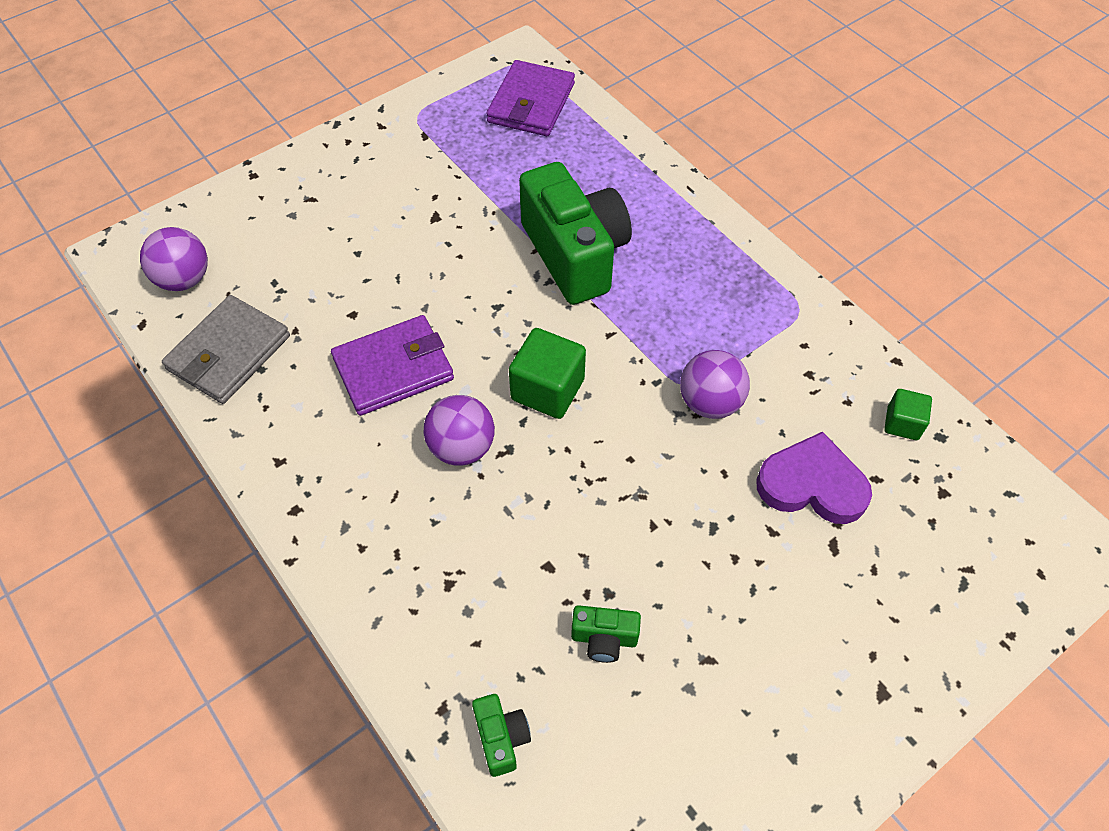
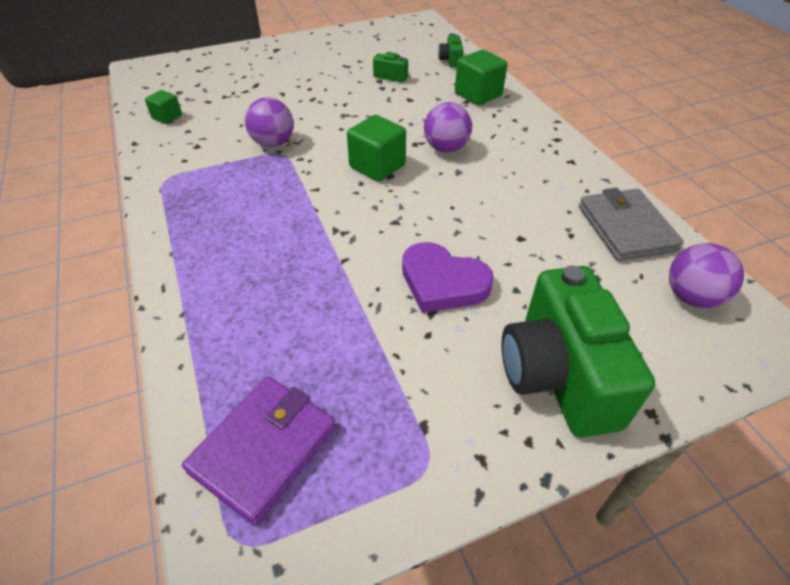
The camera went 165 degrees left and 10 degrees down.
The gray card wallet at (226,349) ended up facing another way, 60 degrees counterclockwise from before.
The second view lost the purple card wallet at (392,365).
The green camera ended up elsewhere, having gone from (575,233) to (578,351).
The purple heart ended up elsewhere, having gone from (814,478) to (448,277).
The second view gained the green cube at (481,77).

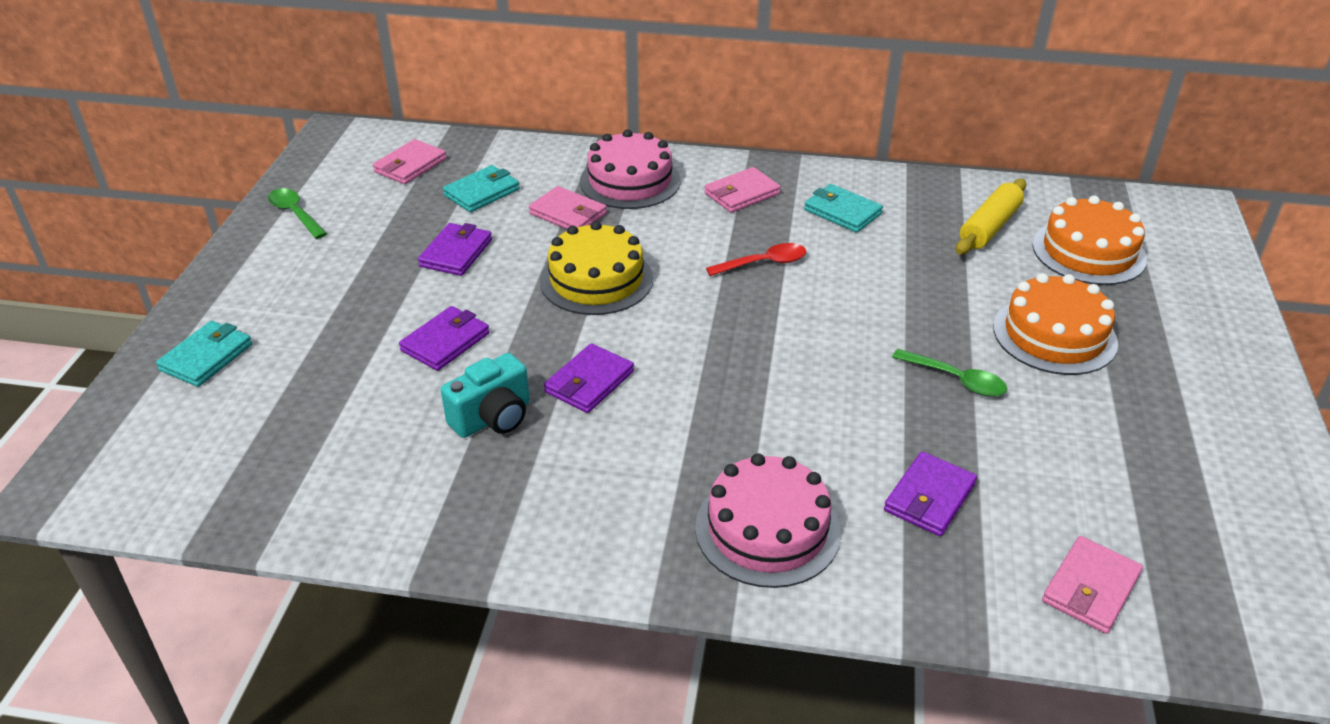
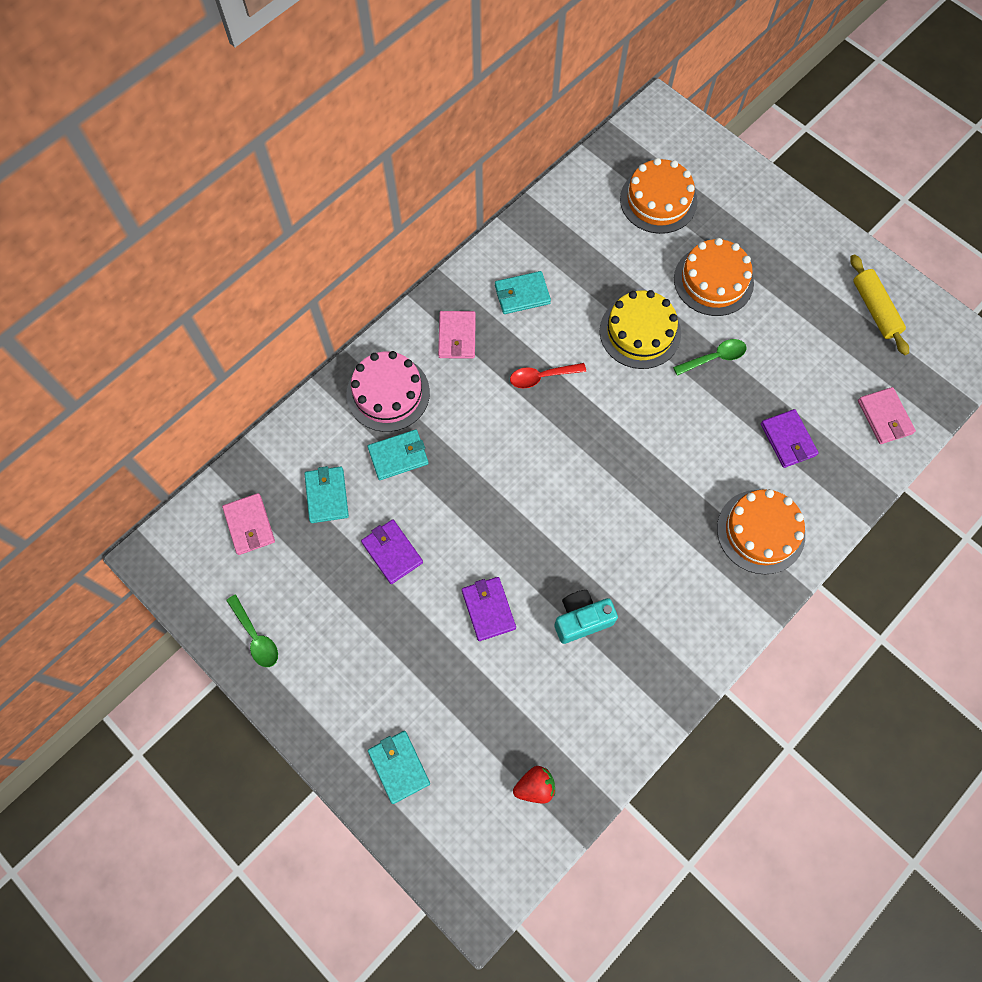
The camera went 55 degrees left and 30 degrees up.
The green spoon at (297,213) ended up facing another way, 120 degrees counterclockwise from before.
The turquoise camera at (485,395) ended up facing another way, 105 degrees counterclockwise from before.
What was the pink card wallet at (568,207) turned into the turquoise card wallet at (398,455).
The yellow gateau ended up elsewhere, having gone from (596,268) to (640,329).
The second view lost the purple card wallet at (589,378).
What was the pink gateau at (768,520) turned into the orange-coloured gateau at (761,531).
The scarlet spoon at (756,259) ended up facing another way, 120 degrees counterclockwise from before.
The yellow rolling pin ended up elsewhere, having gone from (991,217) to (879,304).
The second view gained the scarlet toy strawberry at (534,785).

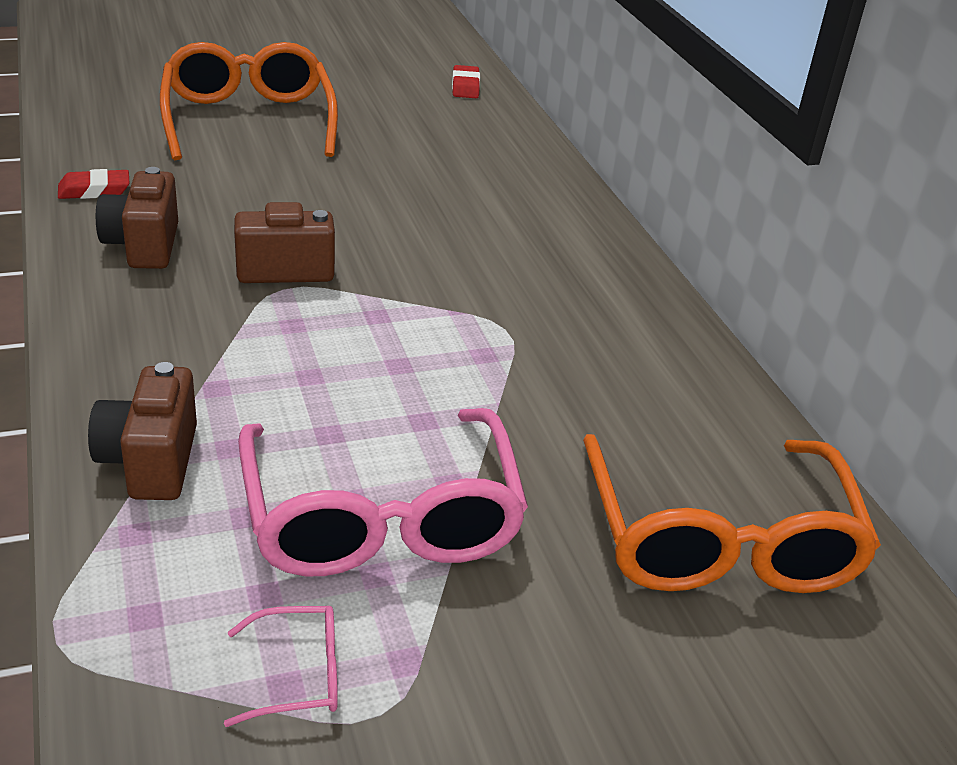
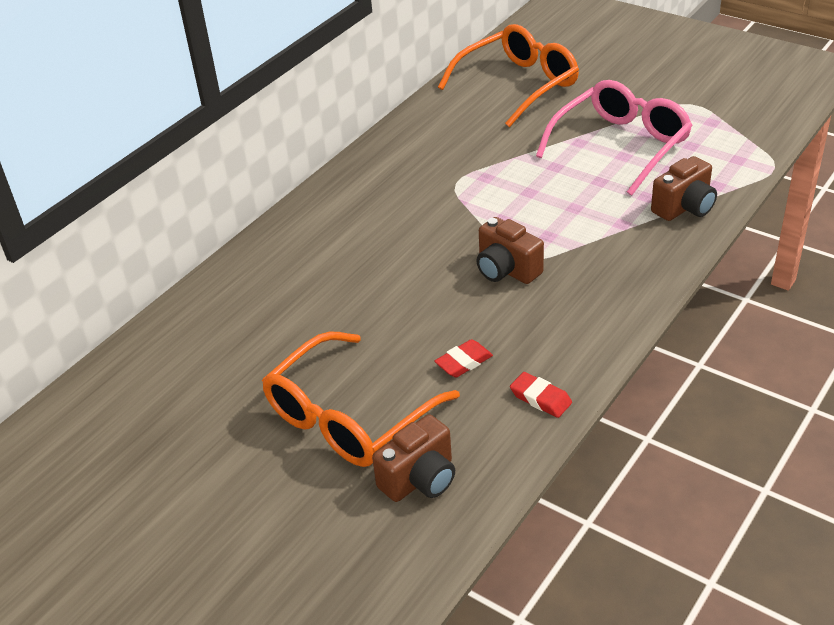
The camera went 120 degrees left and 5 degrees up.
The dark brown camera ended up elsewhere, having gone from (137,218) to (413,458).
The second view lost the pink eyeglasses at (281,666).
The scarlet gum eraser ended up elsewhere, having gone from (466,81) to (463,358).

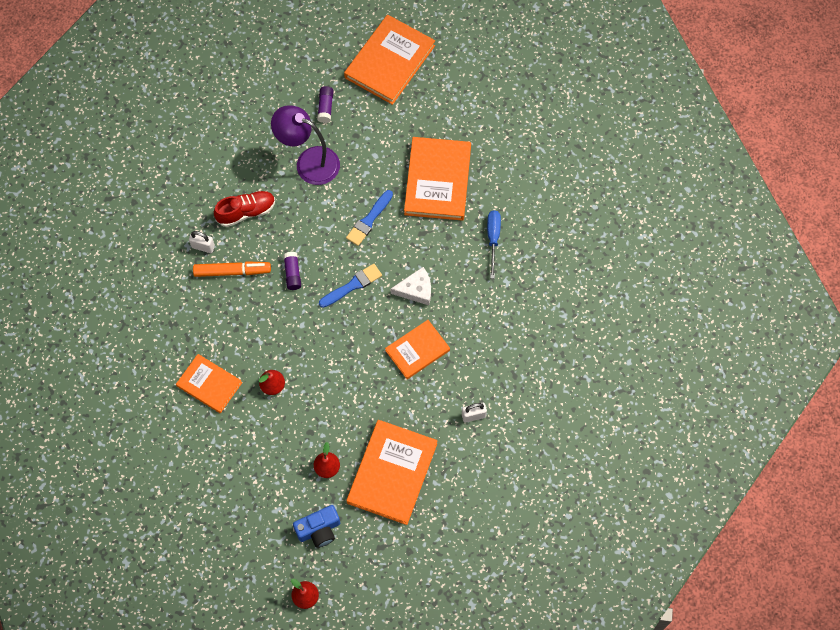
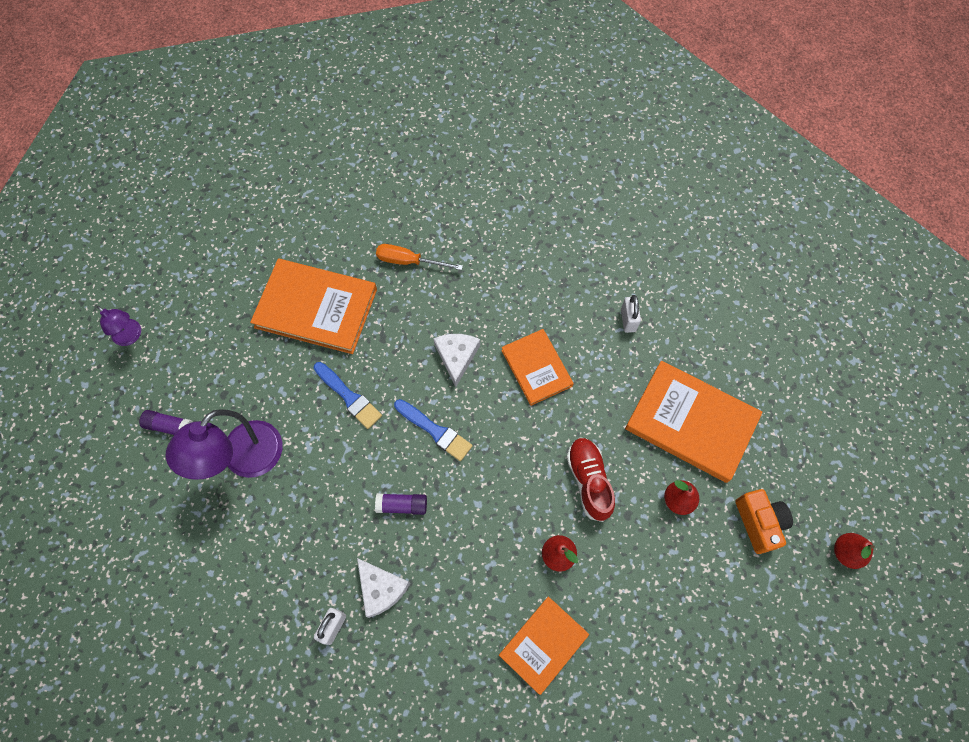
The camera went 80 degrees left and 0 degrees up.
Where the orange-coloured felt pen stood at (232,269), the snow-white cheese came to stand at (383,588).
The scarlet sneaker ended up elsewhere, having gone from (244,209) to (591,479).
What was the cobalt camera at (316,526) turned into the orange-coloured camera at (764,521).
The cobalt paint brush at (350,286) ended up facing another way, 150 degrees clockwise from before.
Where the orange-coloured book stood at (389,60), the purple desk lamp came to stand at (119,326).
What was the cobalt screwdriver at (494,244) turned into the orange-coloured screwdriver at (419,257).

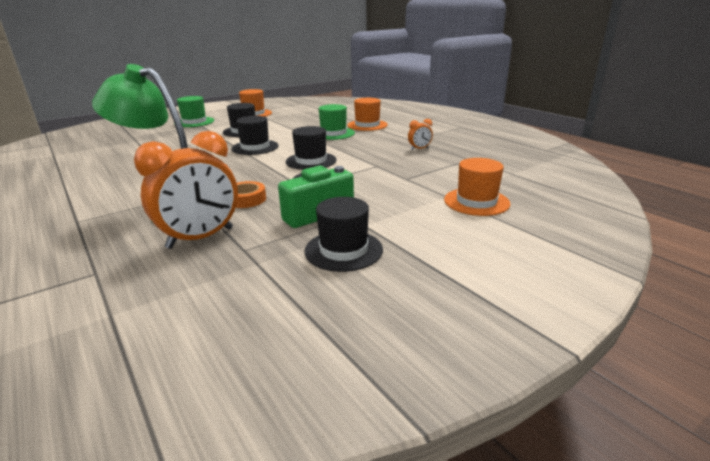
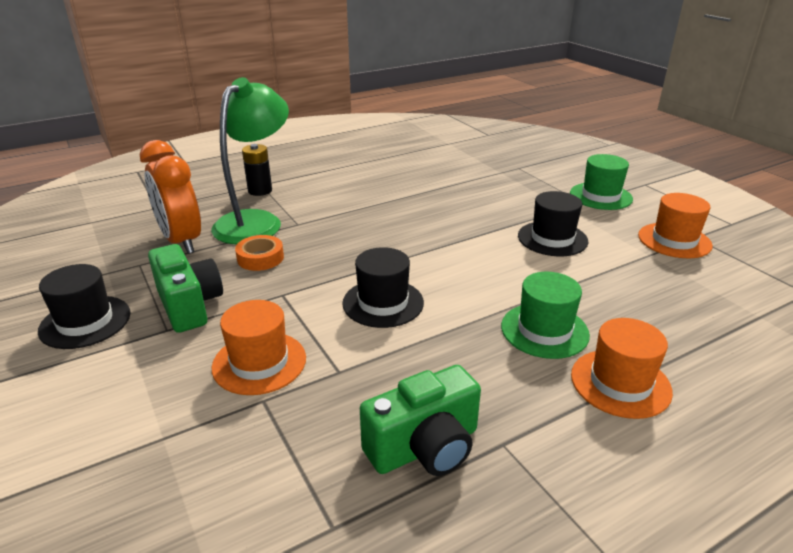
The camera went 95 degrees right and 5 degrees up.
The second view lost the black tall hat at (255,135).
Where the orange-coloured alarm clock stood at (420,134), the green camera came to stand at (420,420).
The orange-coloured tall hat ended up elsewhere, having gone from (477,187) to (259,347).
The second view gained the black AA battery at (257,170).

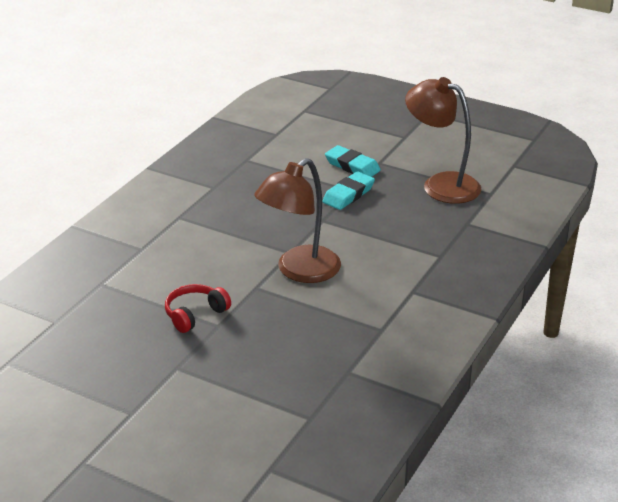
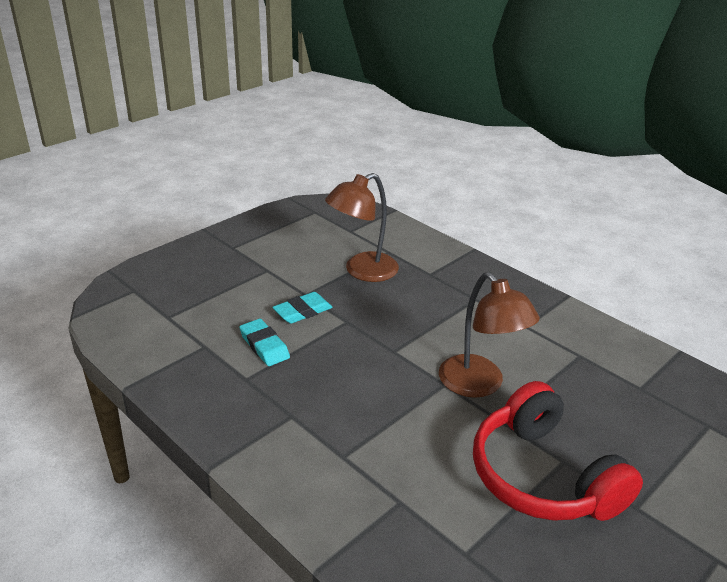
The camera went 75 degrees left and 0 degrees up.
The size of the scarlet headset at (198,308) changed by a factor of 2.19.
The turquoise gum eraser ended up elsewhere, having gone from (348,190) to (264,342).

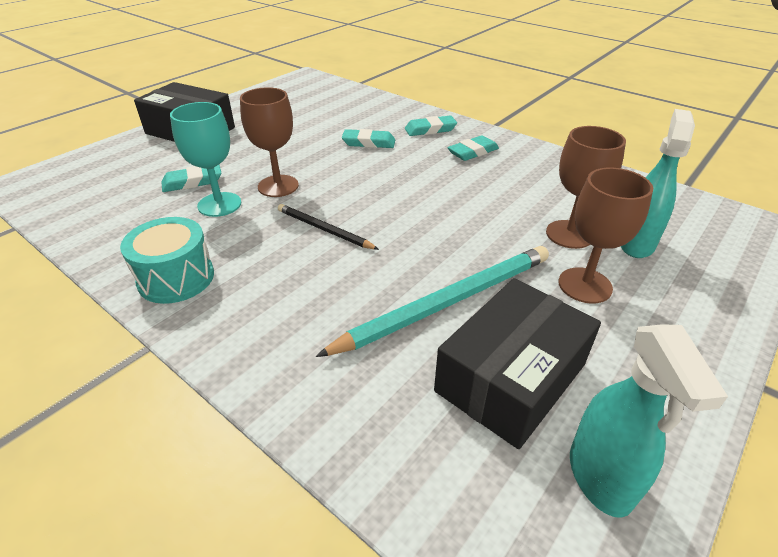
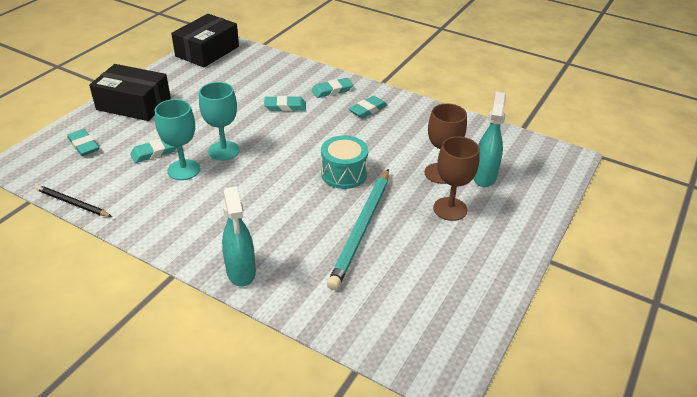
The camera went 10 degrees left and 0 degrees up.
The turquoise snare drum ended up elsewhere, having gone from (167,260) to (344,162).
What was the dark brown chalice at (269,142) turned into the turquoise chalice at (219,121).
The black pencil ended up elsewhere, having gone from (328,227) to (74,201).
The turquoise pencil at (432,301) ended up facing another way, 150 degrees clockwise from before.
The black package ended up elsewhere, having gone from (517,363) to (205,40).
The turquoise spray bottle ended up elsewhere, having gone from (649,421) to (239,236).
The second view gained the turquoise gum eraser at (83,142).

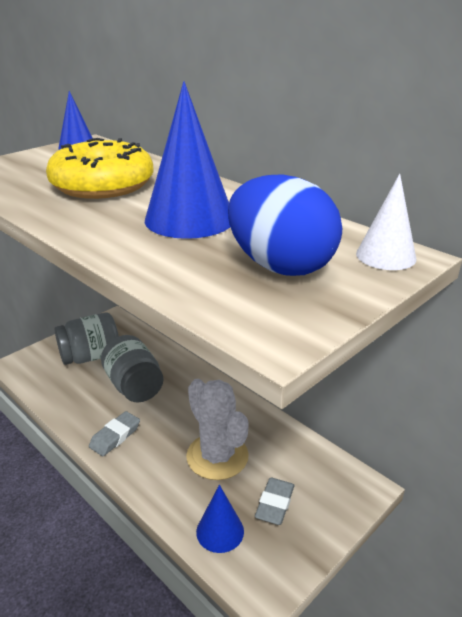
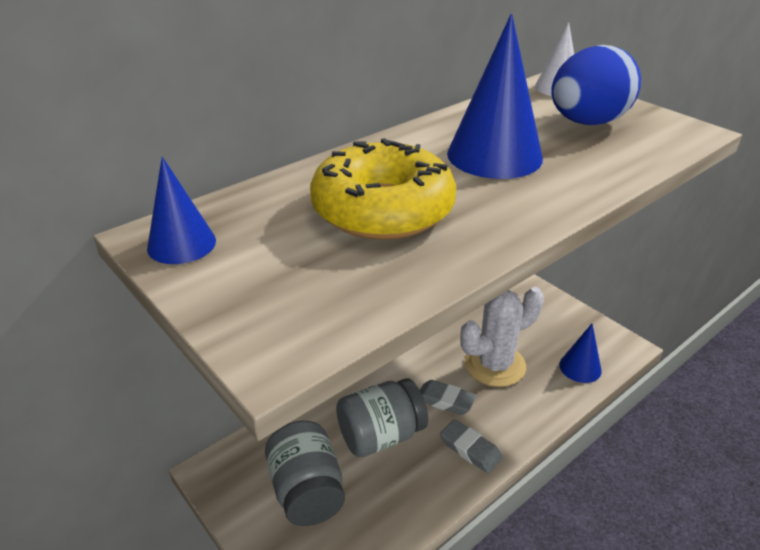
The camera went 85 degrees left and 5 degrees up.
The gray gum eraser ended up elsewhere, having gone from (274,501) to (448,397).

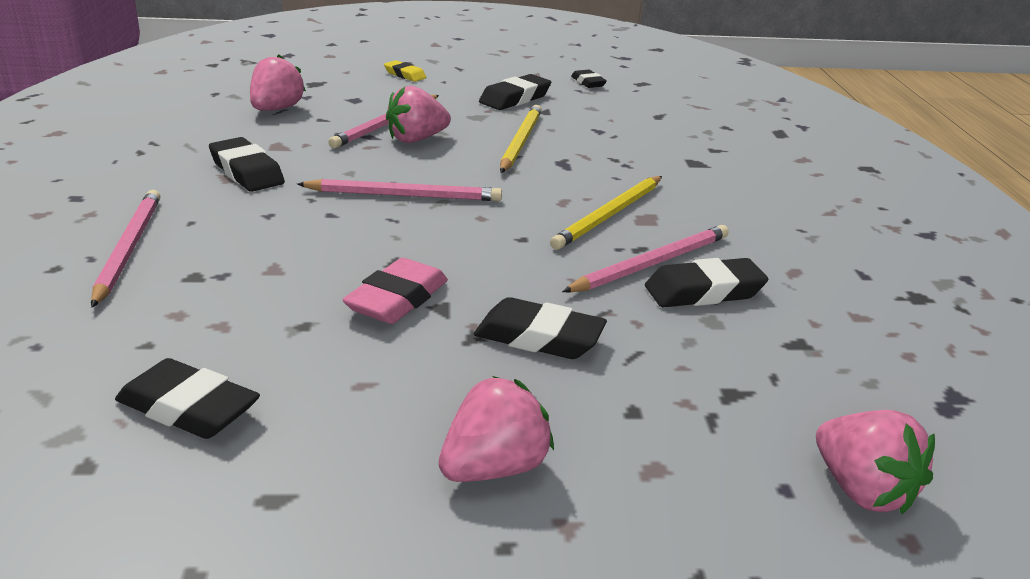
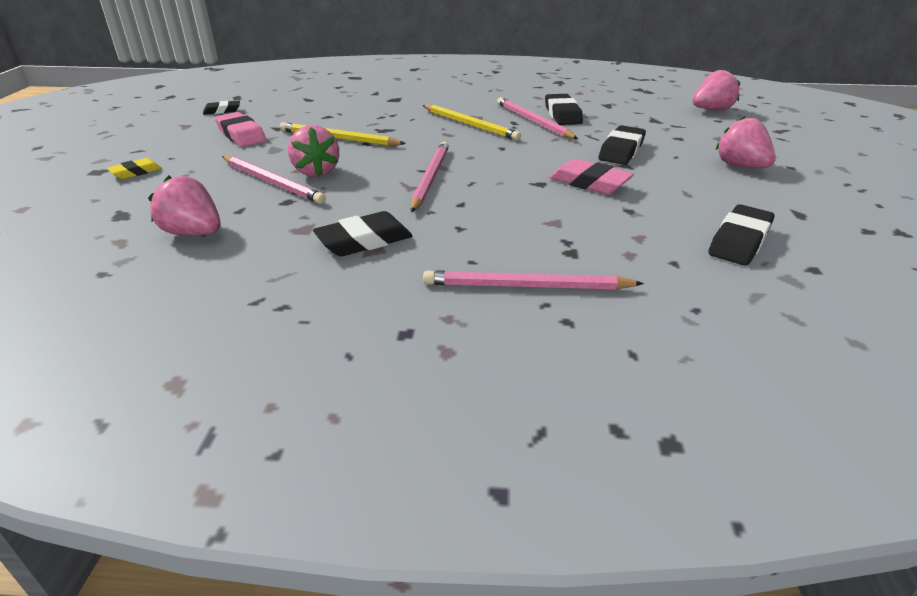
The camera went 80 degrees left and 5 degrees up.
What was the black gum eraser at (515,92) turned into the pink gum eraser at (240,129).

